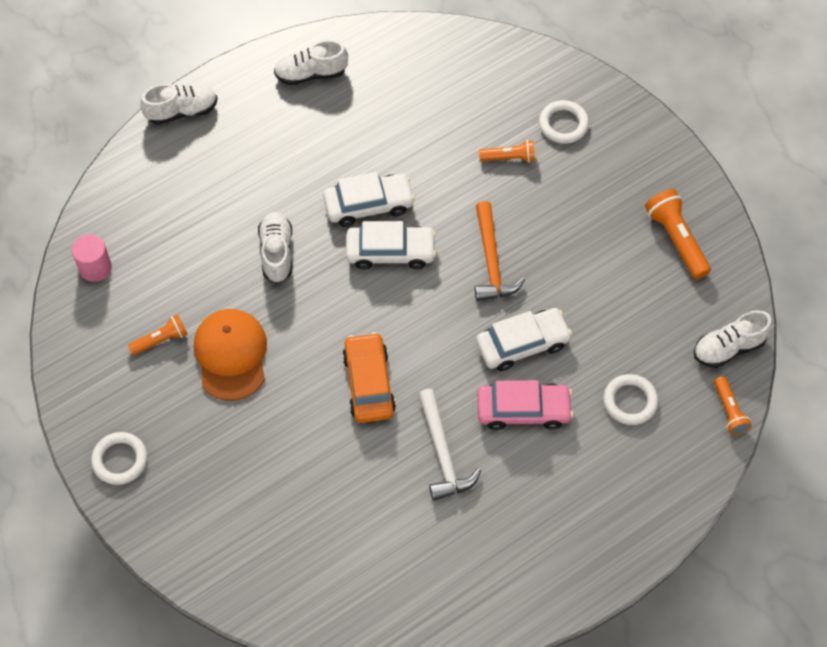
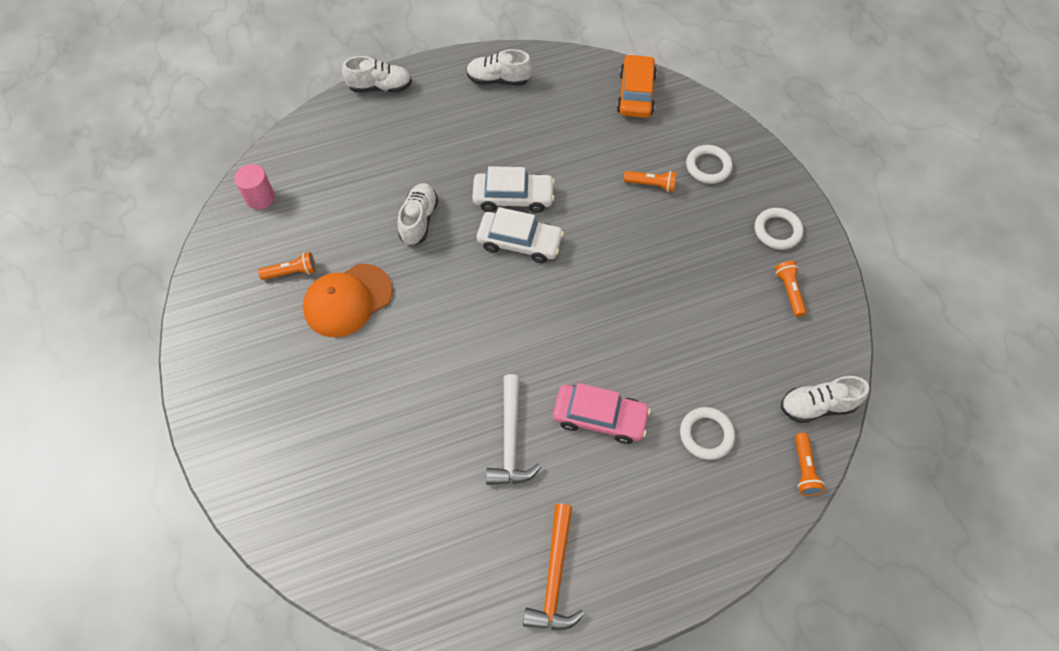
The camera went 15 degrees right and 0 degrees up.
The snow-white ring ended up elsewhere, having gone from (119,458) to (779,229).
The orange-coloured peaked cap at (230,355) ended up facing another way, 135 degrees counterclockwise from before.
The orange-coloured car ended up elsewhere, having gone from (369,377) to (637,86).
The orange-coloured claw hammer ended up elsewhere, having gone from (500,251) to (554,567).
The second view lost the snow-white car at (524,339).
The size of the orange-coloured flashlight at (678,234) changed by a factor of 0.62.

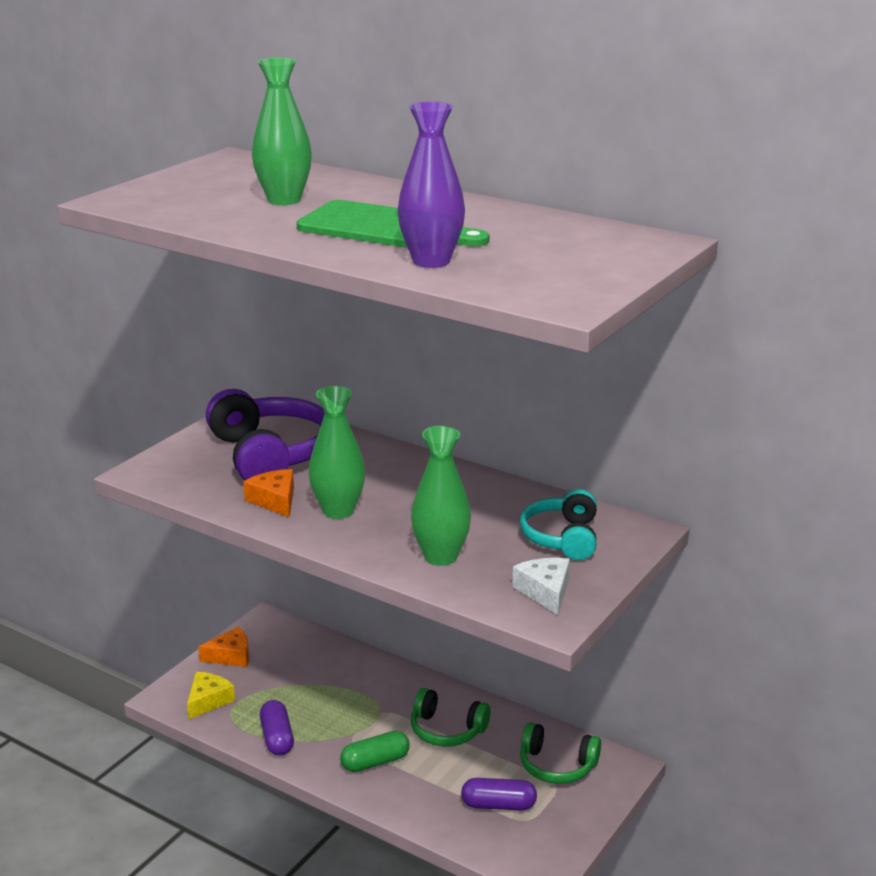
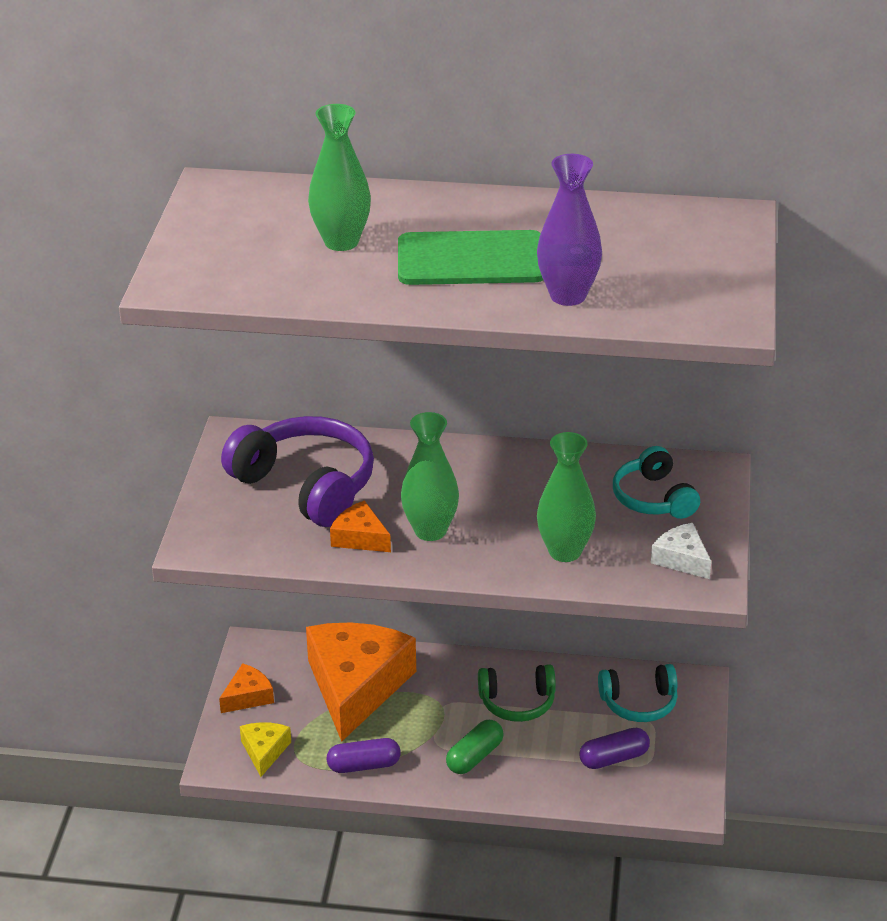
The camera went 25 degrees left and 10 degrees up.
The purple capsule at (277,728) ended up facing another way, 60 degrees counterclockwise from before.
What was the green headset at (560,753) turned into the turquoise headset at (638,693).
The second view gained the orange-coloured cheese at (361,682).

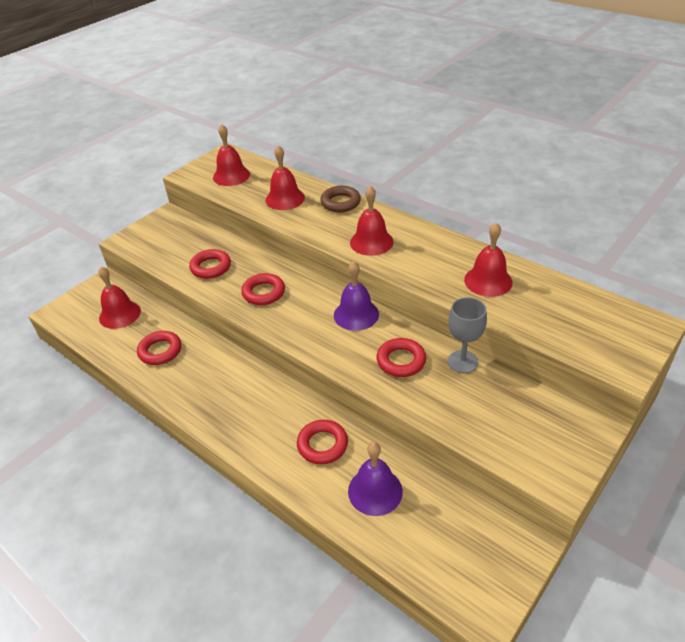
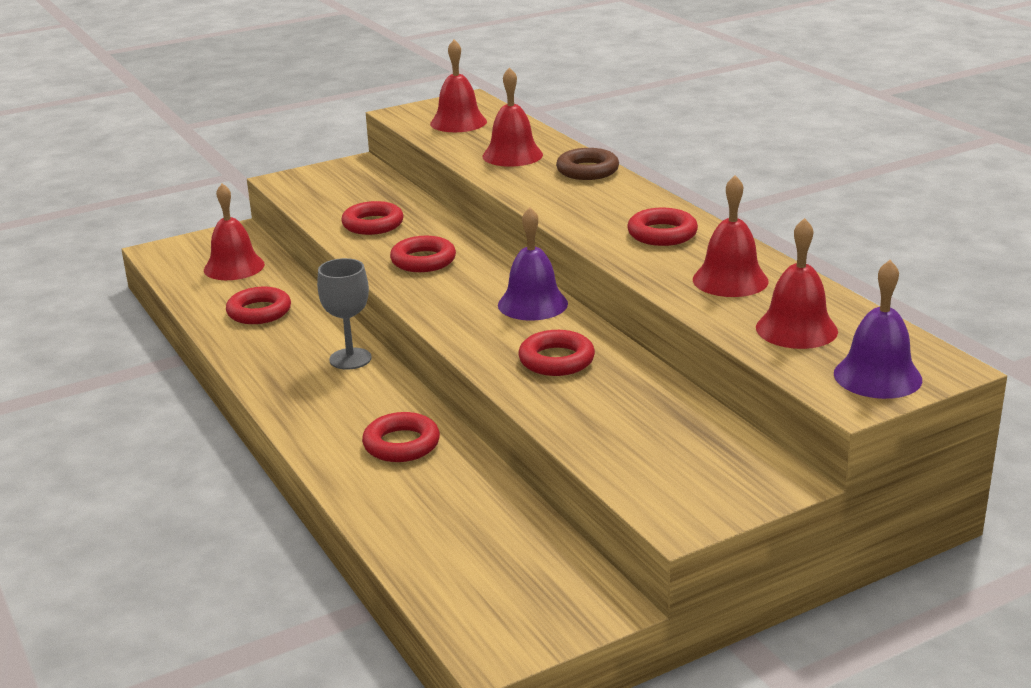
The camera went 20 degrees right and 15 degrees down.
The purple hand bell ended up elsewhere, having gone from (375,479) to (878,329).
The scarlet hand bell ended up elsewhere, having gone from (372,221) to (797,283).
The gray chalice ended up elsewhere, having gone from (467,335) to (344,314).
The second view gained the scarlet ring at (662,227).

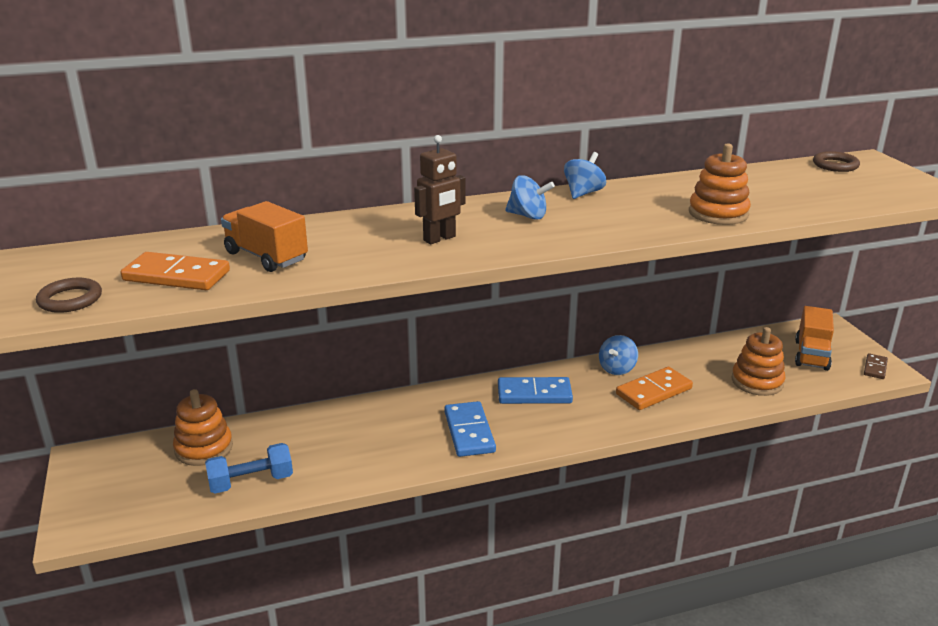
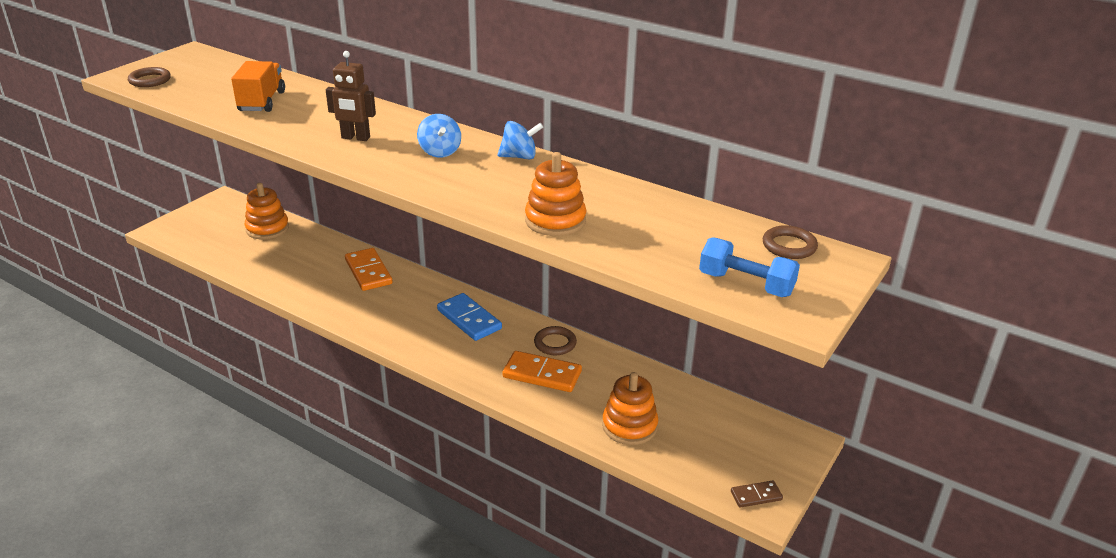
The camera went 50 degrees right and 5 degrees up.
The orange-coloured domino piece ended up elsewhere, having gone from (175,271) to (369,269).
The cobalt hand weight ended up elsewhere, having gone from (249,468) to (749,267).
The second view lost the cobalt domino piece at (470,429).
Where the cobalt whirligig stood at (618,355), the dark brown ring came to stand at (555,340).
The second view lost the orange-coloured truck at (814,338).

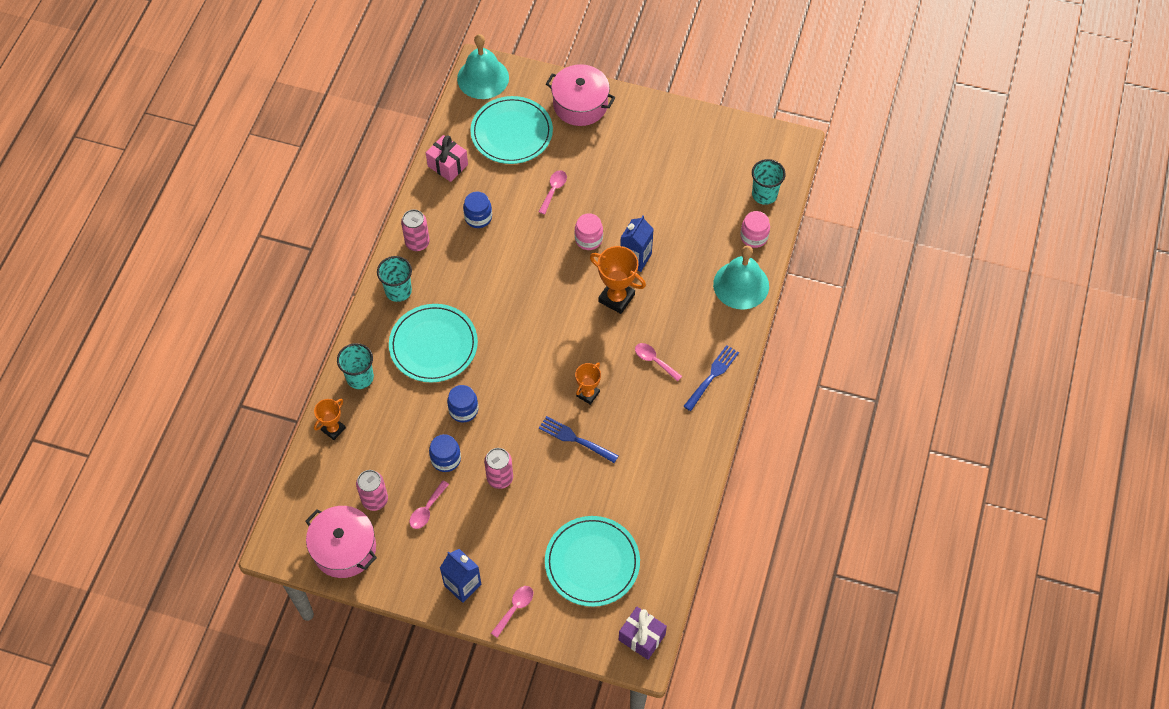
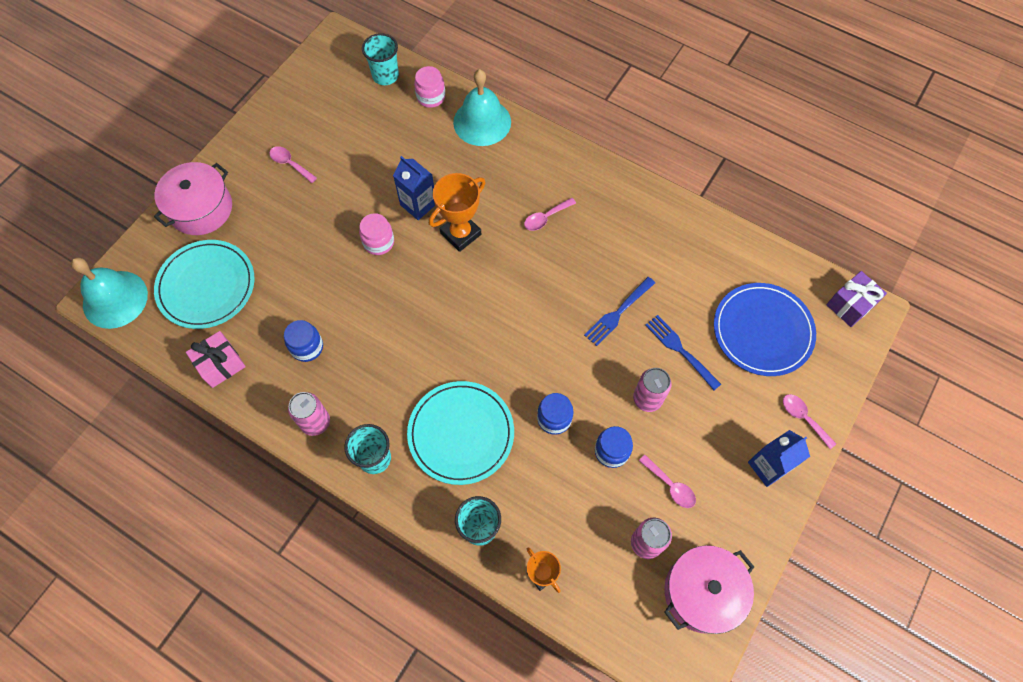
The camera went 75 degrees left and 5 degrees up.
The pink spoon ended up elsewhere, having gone from (553,192) to (293,164).
What was the turquoise plate at (592,561) turned into the cobalt plate at (765,329).
The second view lost the orange-coloured trophy at (588,383).
The cobalt table fork ended up elsewhere, having gone from (711,378) to (683,352).

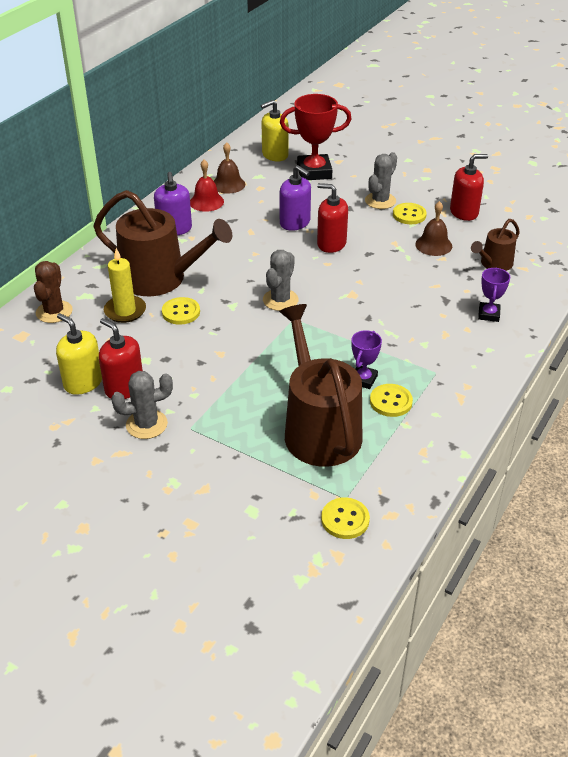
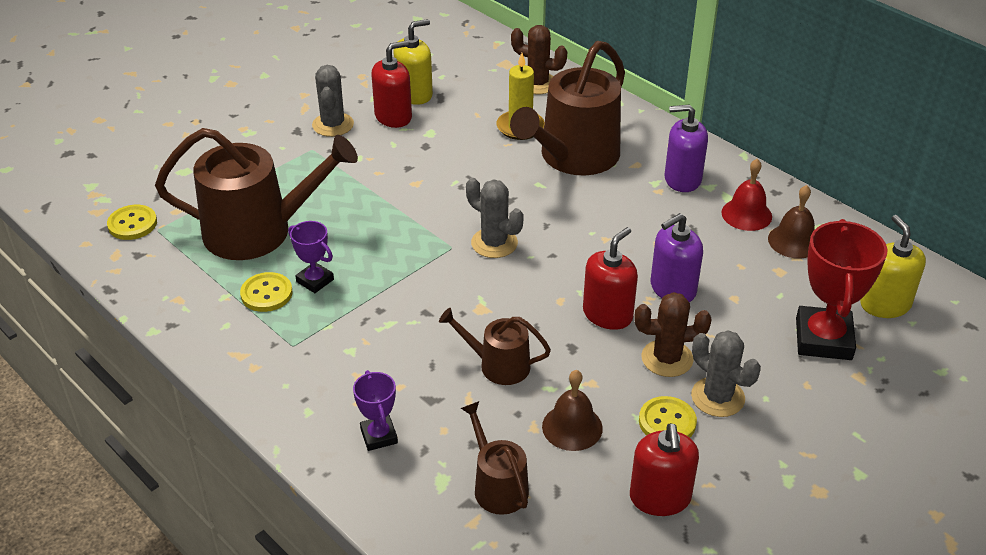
The camera went 105 degrees right and 0 degrees up.
The second view lost the yellow shirt button at (181,311).
The purple trophy at (494,295) ended up facing another way, 45 degrees clockwise from before.
The second view gained the dark brown watering can at (495,346).
The second view gained the dark brown cactus at (673,334).

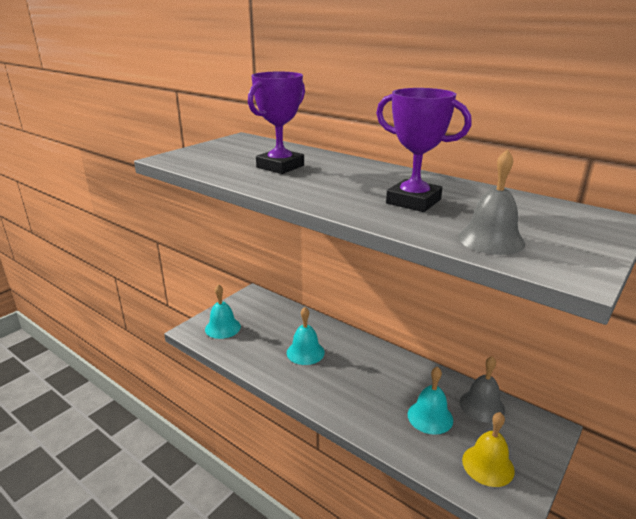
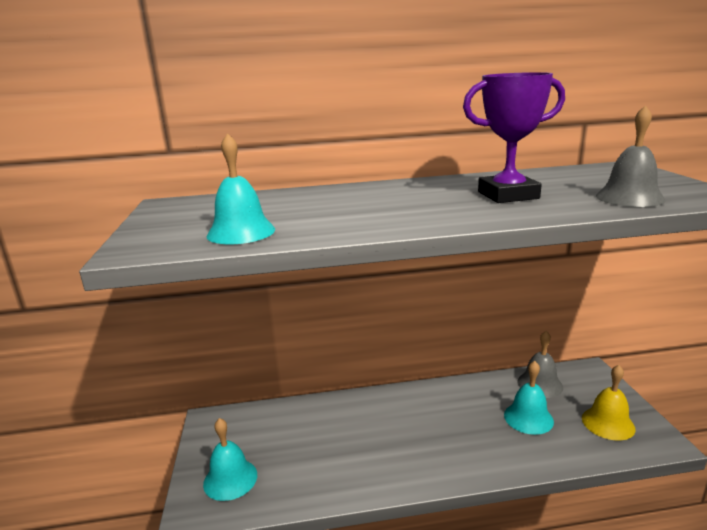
The camera went 45 degrees left and 5 degrees down.
The second view lost the purple trophy at (276,123).
The turquoise hand bell ended up elsewhere, having gone from (306,336) to (240,188).

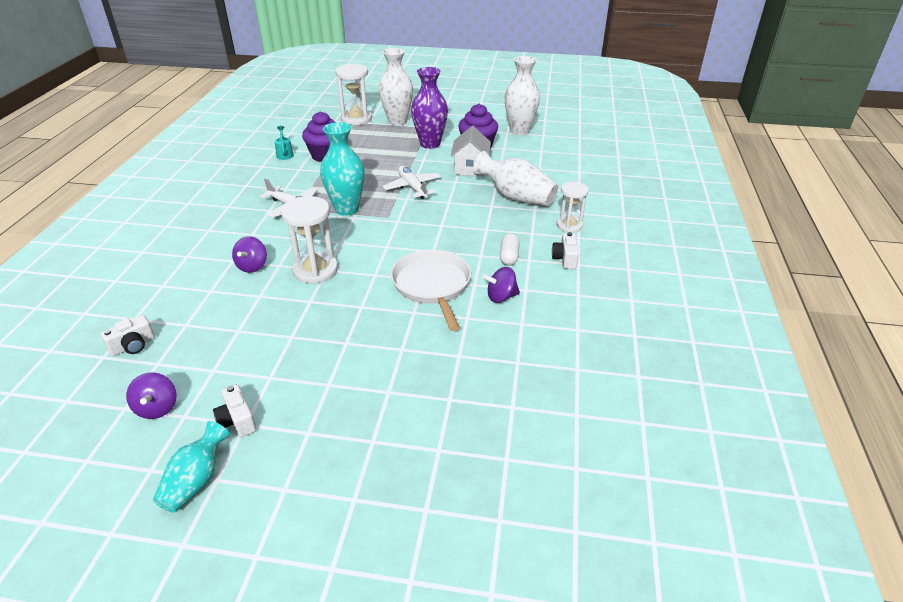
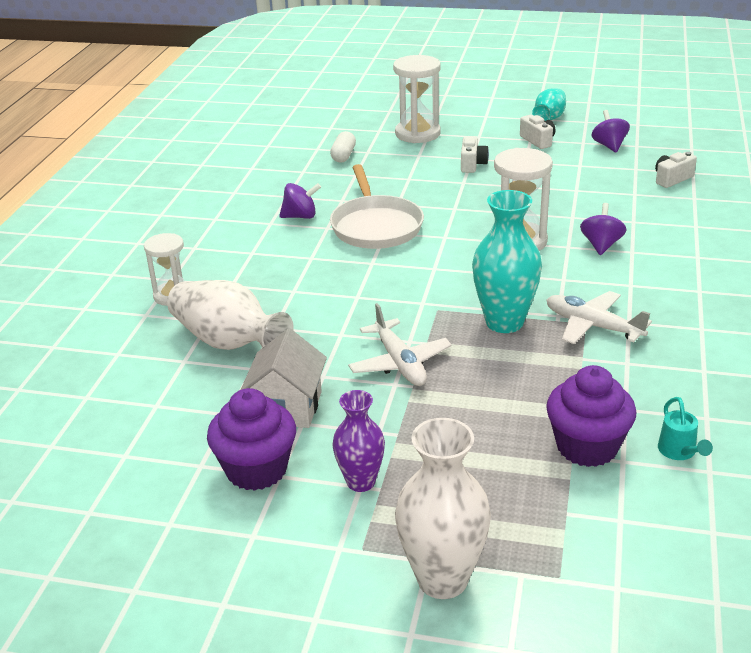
The camera went 175 degrees left and 5 degrees down.
The snow-white sandglass ended up elsewhere, having gone from (353,94) to (417,99).
The size of the purple tall vase at (429,108) changed by a factor of 0.63.
The snow-white capsule ended up elsewhere, having gone from (510,249) to (343,147).
The second view lost the snow-white tall vase at (522,95).
The snow-white camera ended up elsewhere, having gone from (565,250) to (475,154).

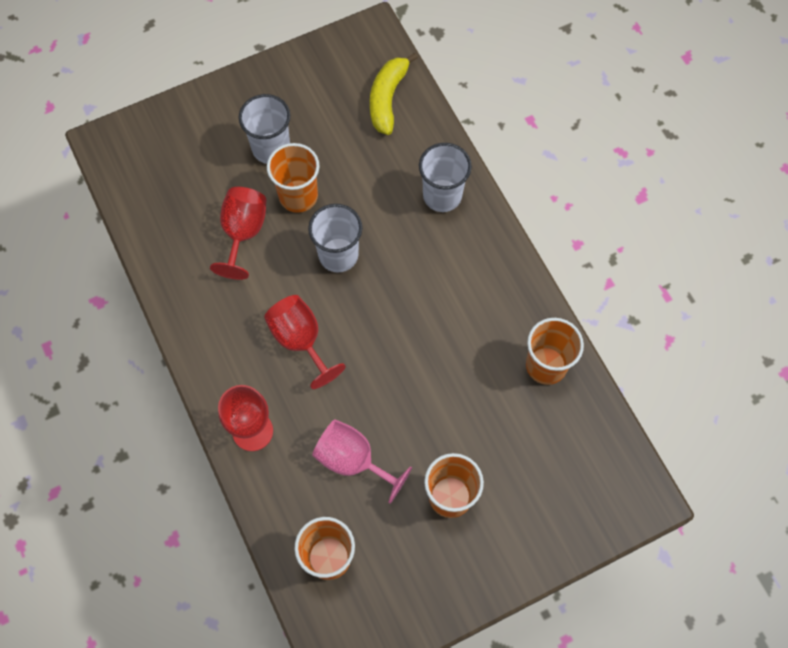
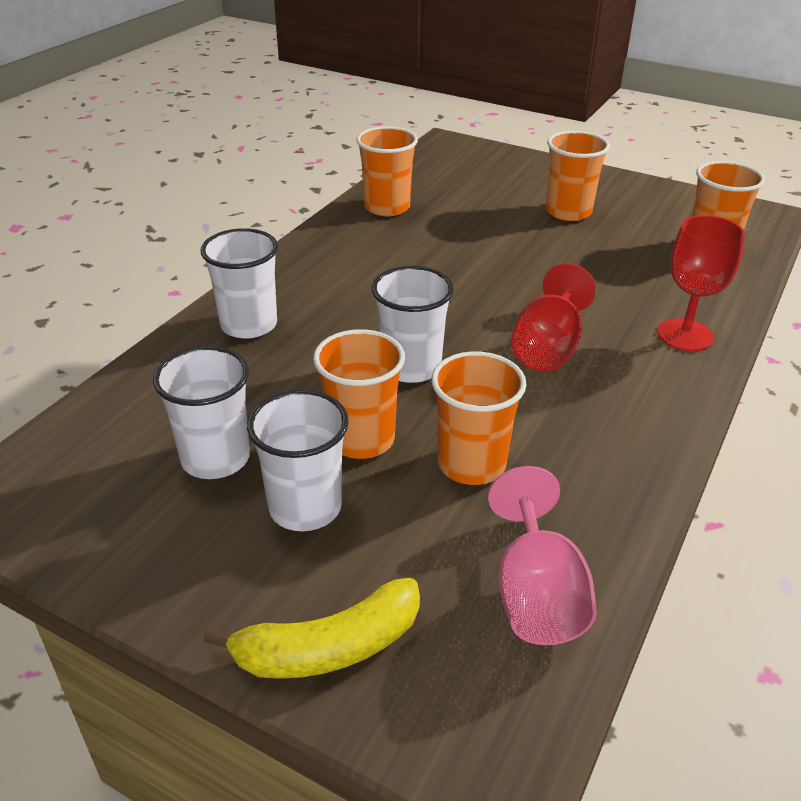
The camera went 125 degrees left and 30 degrees down.
Where the scarlet chalice stood at (238,233), the orange-coloured cup came to stand at (479,418).
The pink chalice ended up elsewhere, having gone from (362,461) to (542,555).
The yellow banana ended up elsewhere, having gone from (394,94) to (312,628).
The second view gained the snow-white cup at (201,412).

